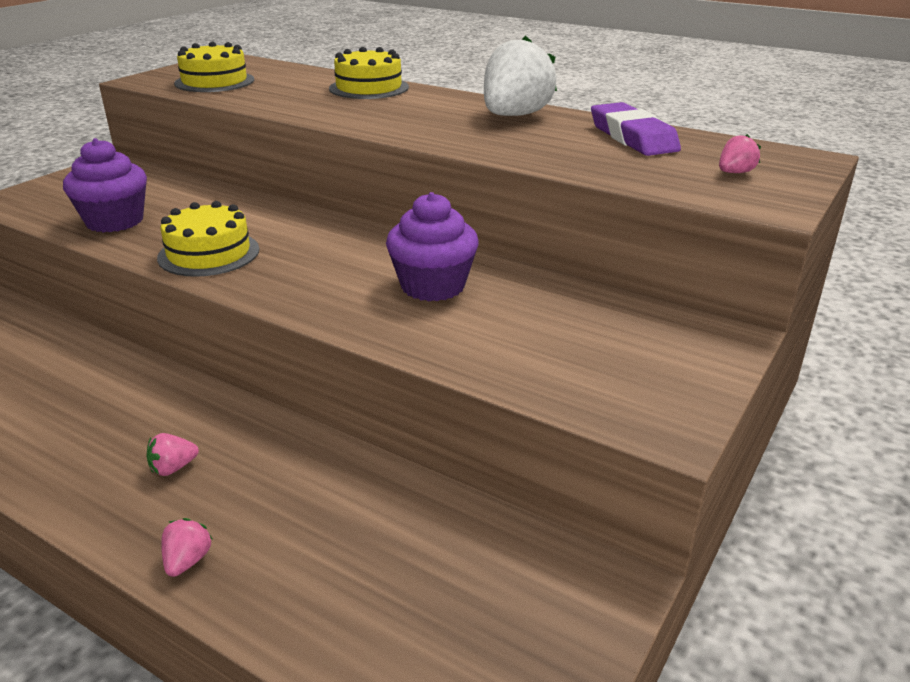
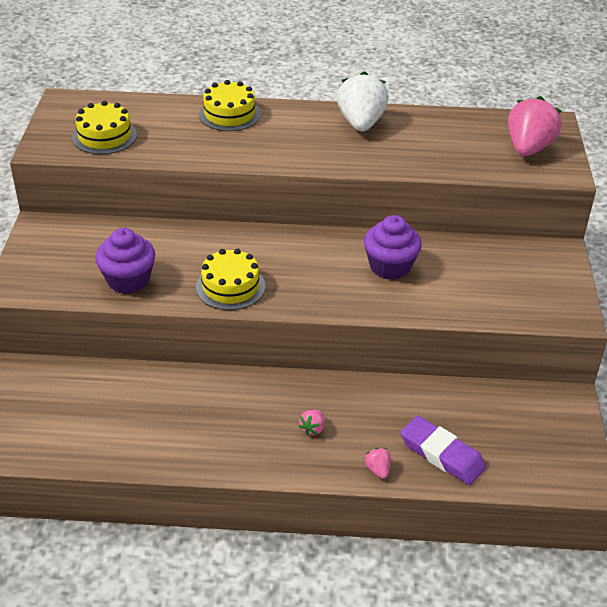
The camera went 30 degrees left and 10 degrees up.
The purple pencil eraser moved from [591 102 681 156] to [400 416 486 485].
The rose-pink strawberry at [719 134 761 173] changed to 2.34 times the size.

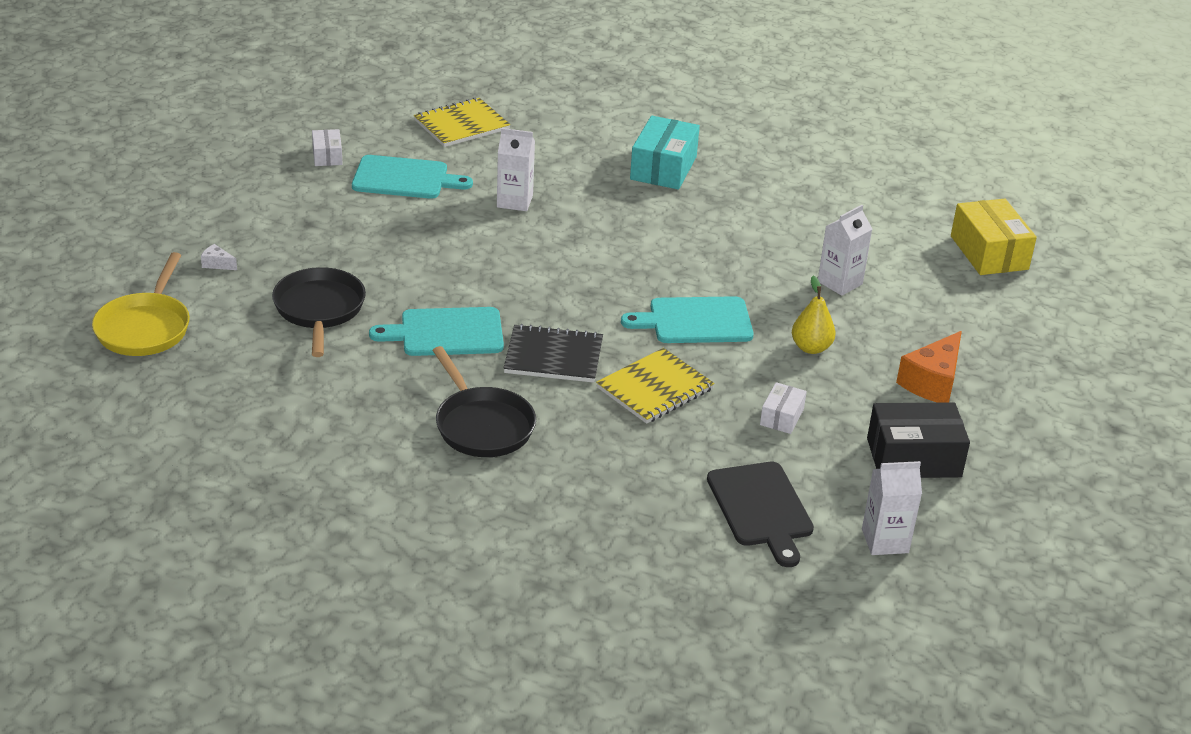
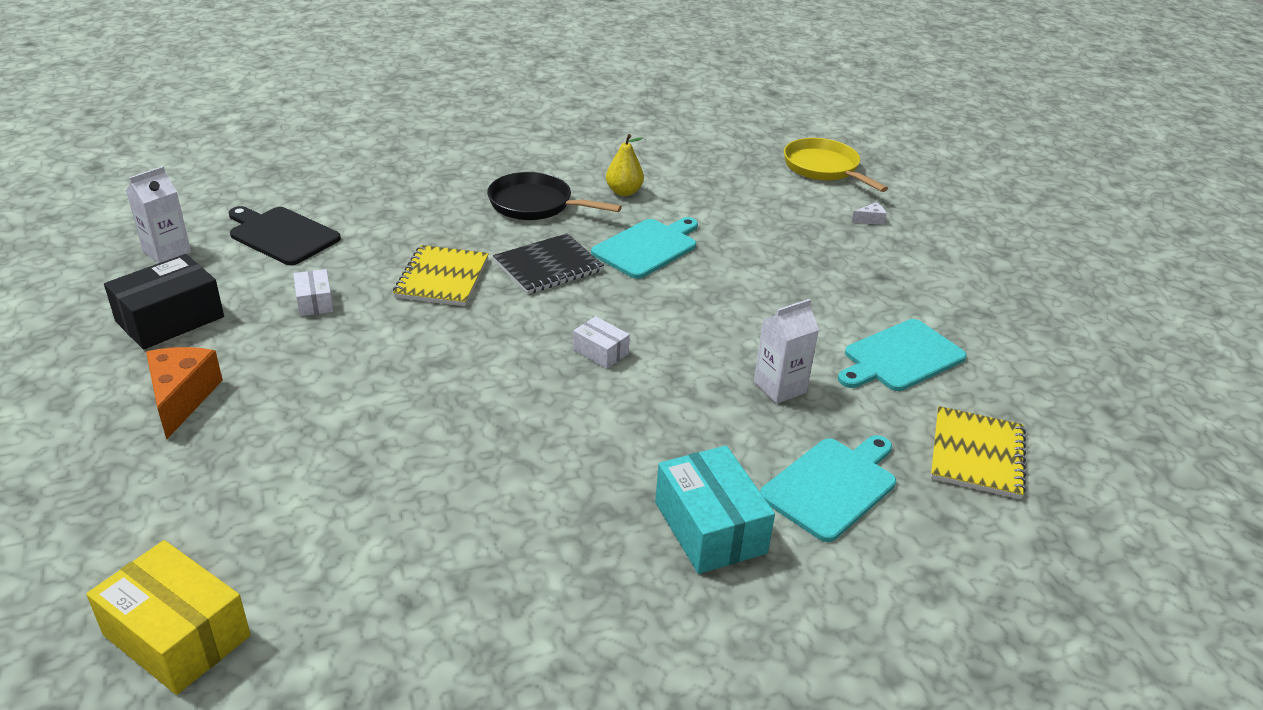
The camera went 140 degrees right and 0 degrees up.
The jet-black pan at [272 267 366 357] disappeared.
The white milk carton at [818 205 872 296] disappeared.
The white parcel moved from [312 129 342 166] to [573 316 630 369].
The aqua bread board moved from [621 296 754 343] to [760 435 896 542].
The golden pear moved from [792 276 836 354] to [606 134 644 196].

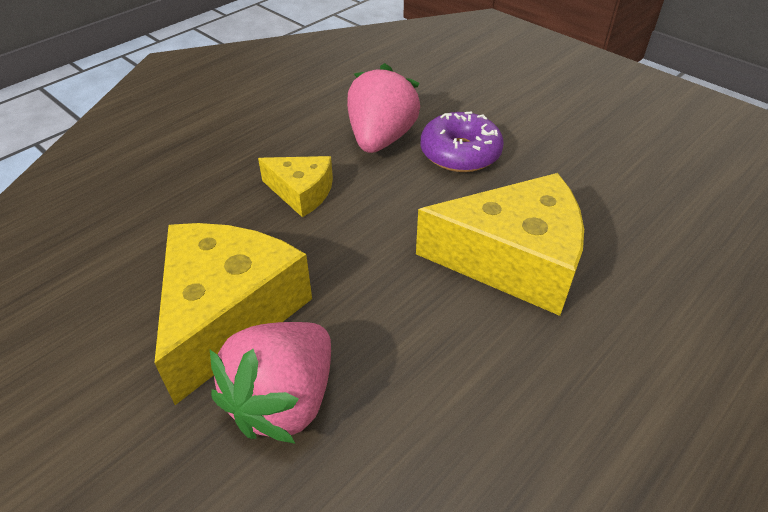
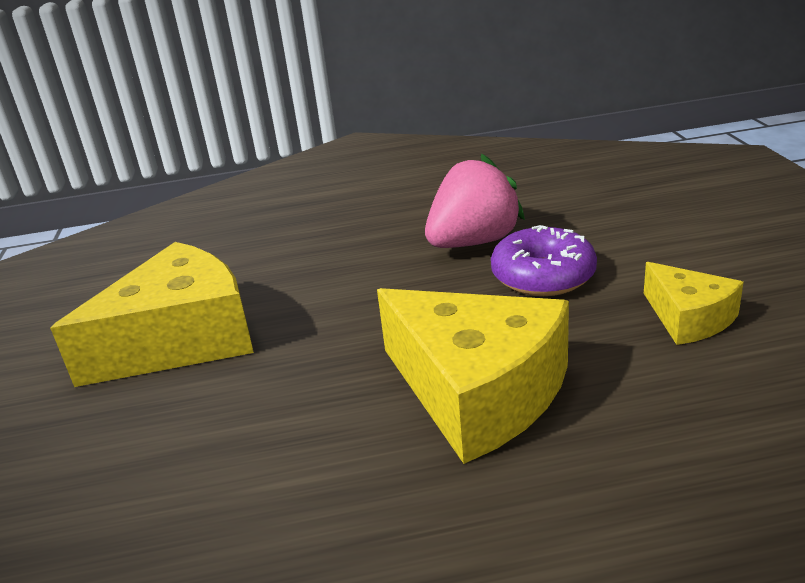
The camera went 40 degrees right and 15 degrees down.
The rose-pink strawberry at [210 322 331 444] disappeared.
The golden cheese wedge moved from [258 156 333 217] to [644 262 744 345].

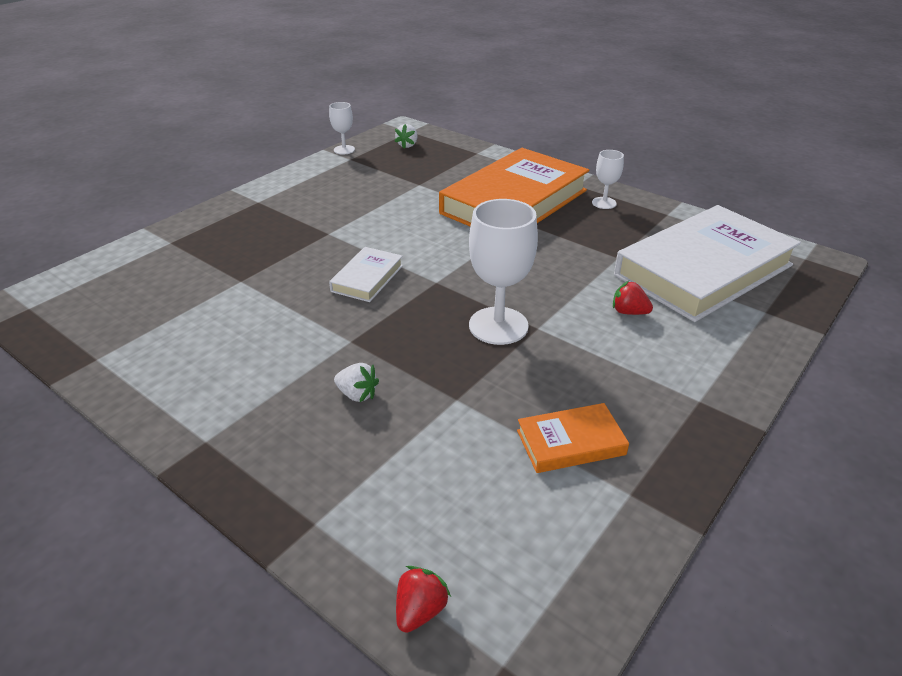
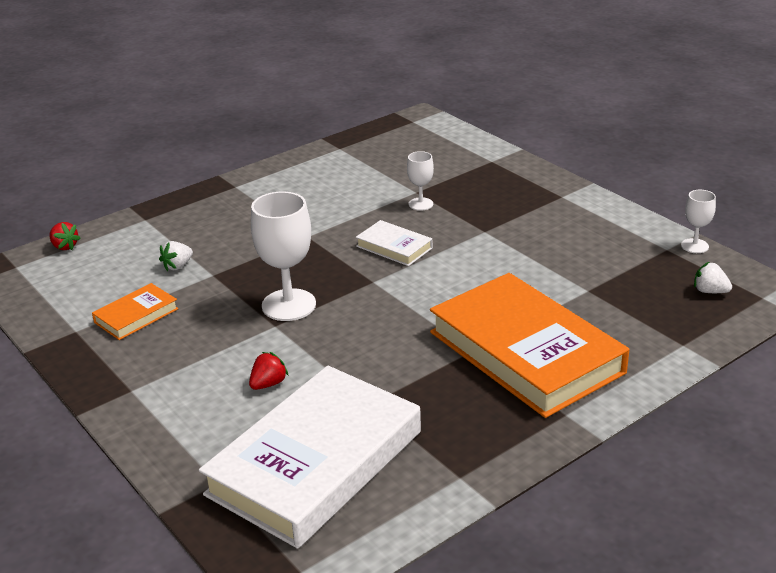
The camera went 105 degrees right and 5 degrees down.
The white strawberry moved from [334 363 379 402] to [159 241 193 271].
The white goblet moved from [592 150 624 209] to [407 151 434 211].
The bright orange hardcover at [517 403 629 473] turned 45 degrees clockwise.
The white hardcover at [614 205 801 322] turned 60 degrees clockwise.

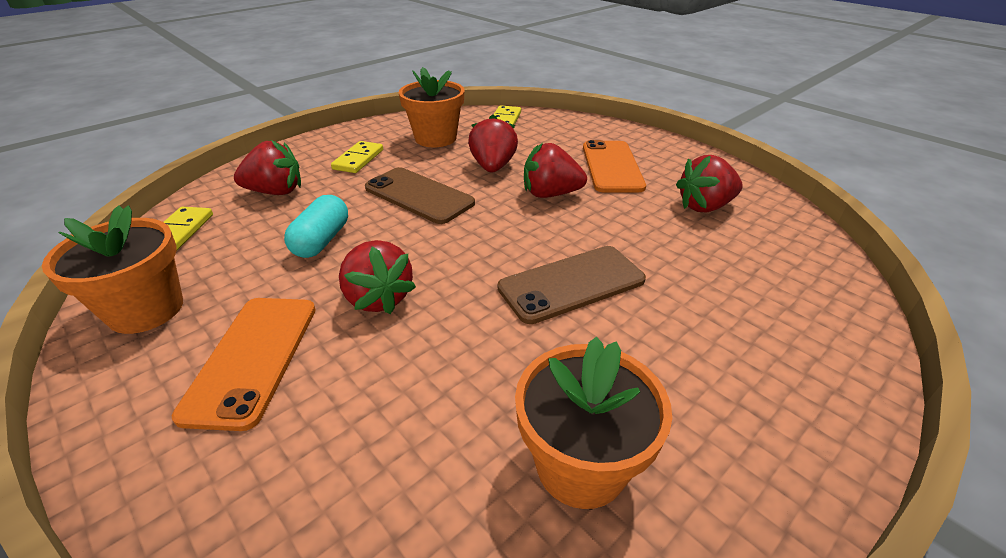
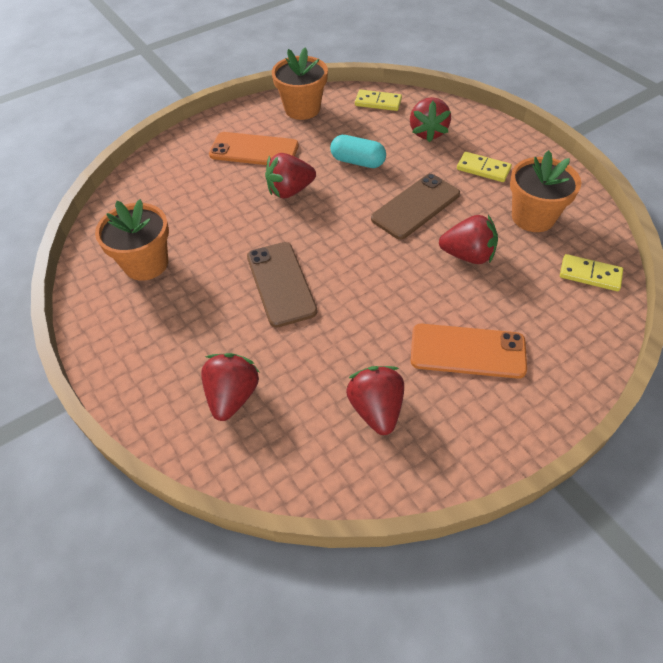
The camera went 100 degrees right and 15 degrees up.
The red strawberry moved from [524 143 587 198] to [201 353 259 421].

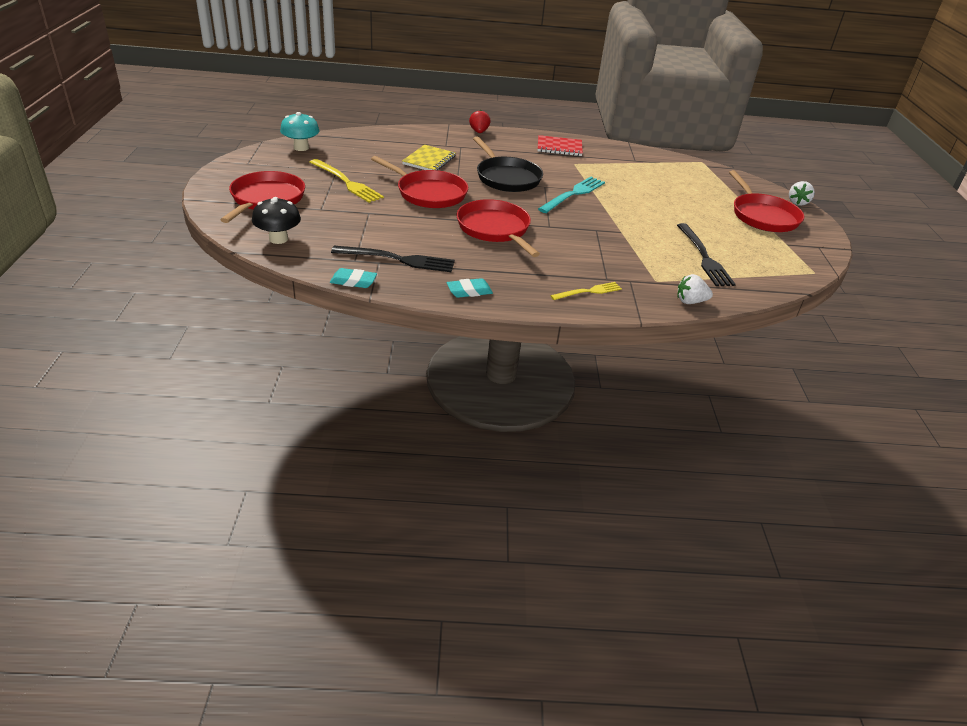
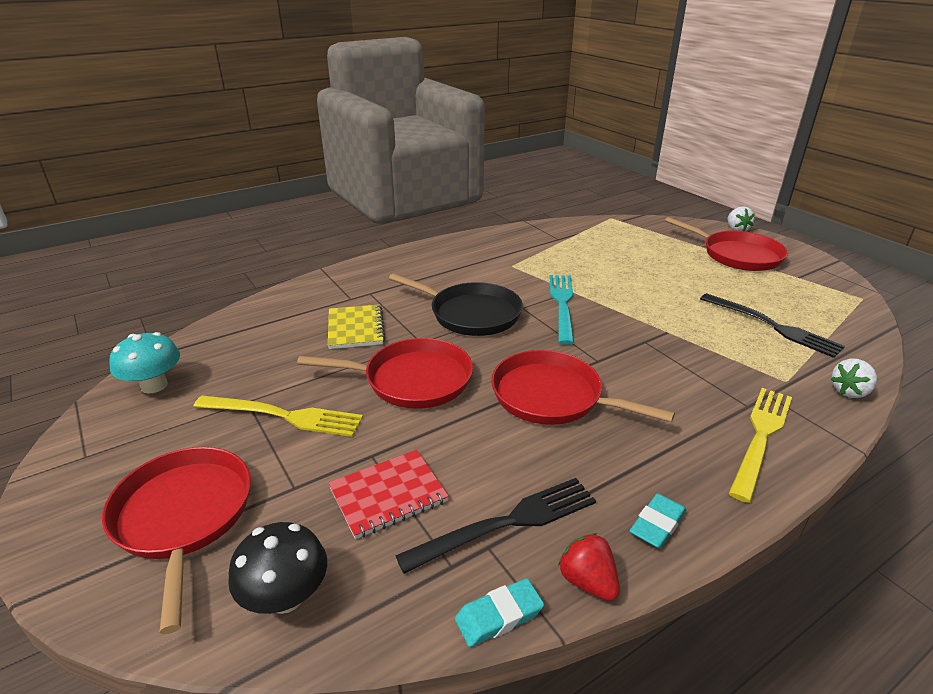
The camera went 30 degrees left and 5 degrees down.
The red strawberry moved from [469 110 490 133] to [558 533 620 601].
The red exercise book moved from [538 135 583 156] to [328 450 449 539].
The golden fork at [550 282 622 300] changed to 1.64 times the size.

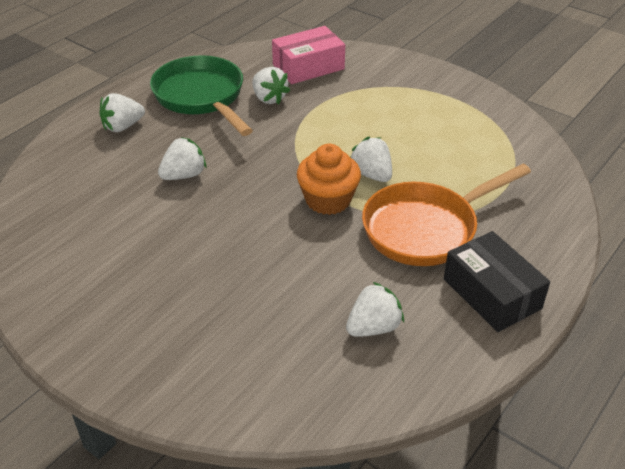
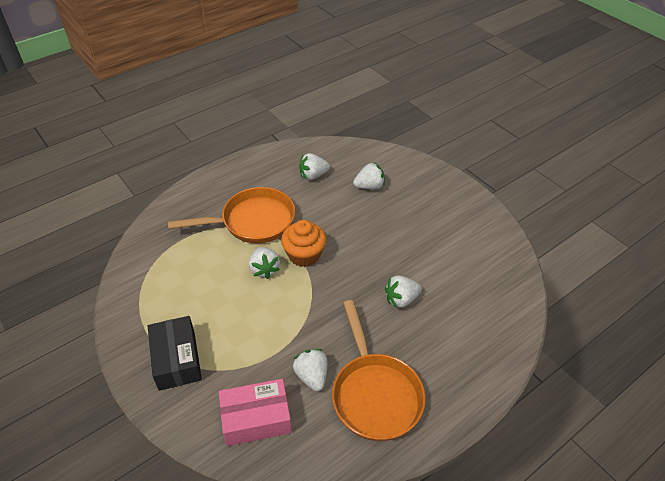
The camera went 165 degrees left and 5 degrees up.
The white strawberry moved from [99 93 145 132] to [353 162 385 189].
The jet-black parcel moved from [444 231 550 332] to [148 316 202 391].
The emerald pan at [150 55 253 136] became the bright orange pan at [332 300 426 441].

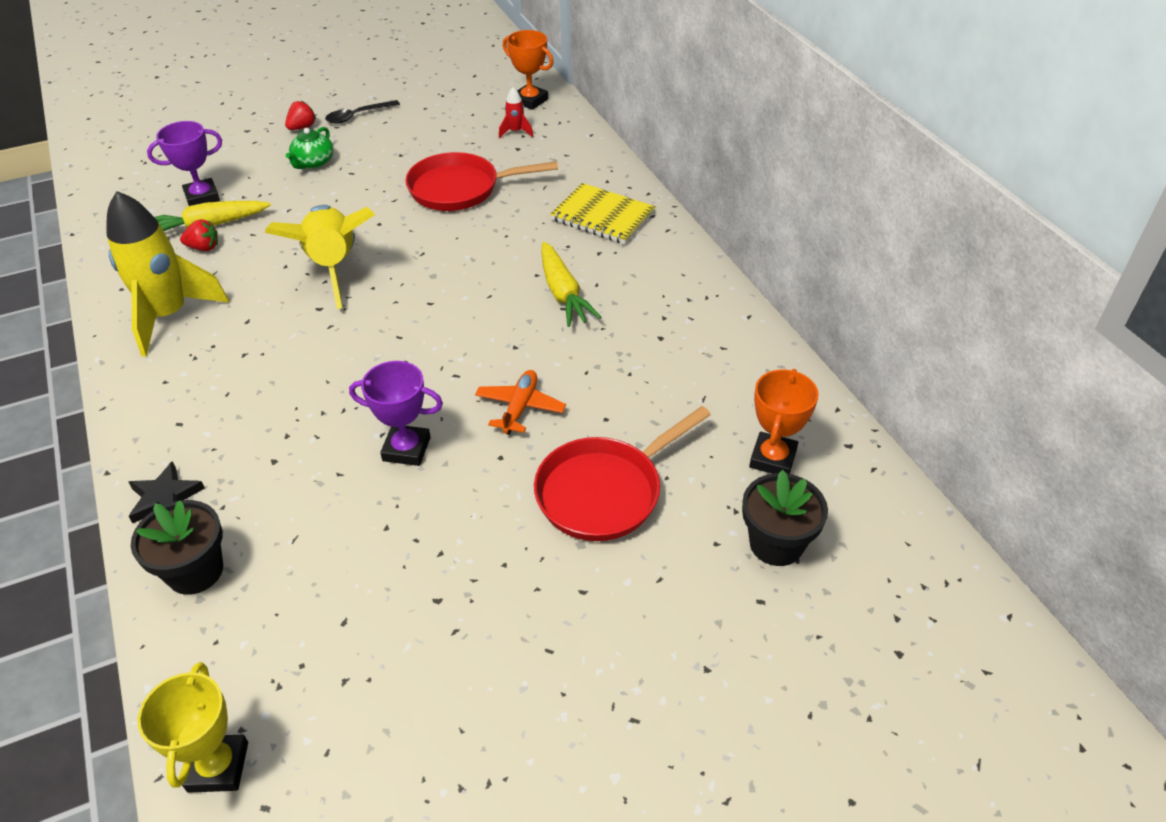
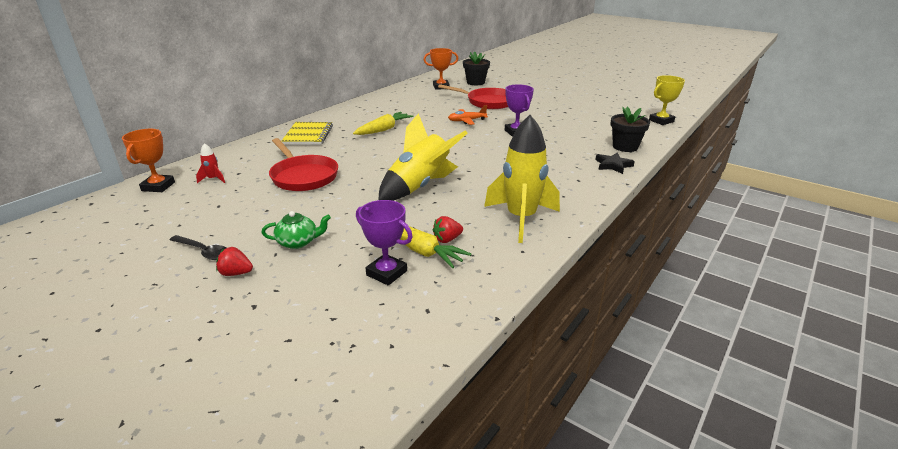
The camera went 120 degrees left and 15 degrees down.
The red strawberry at [180 219 218 251] turned 90 degrees counterclockwise.

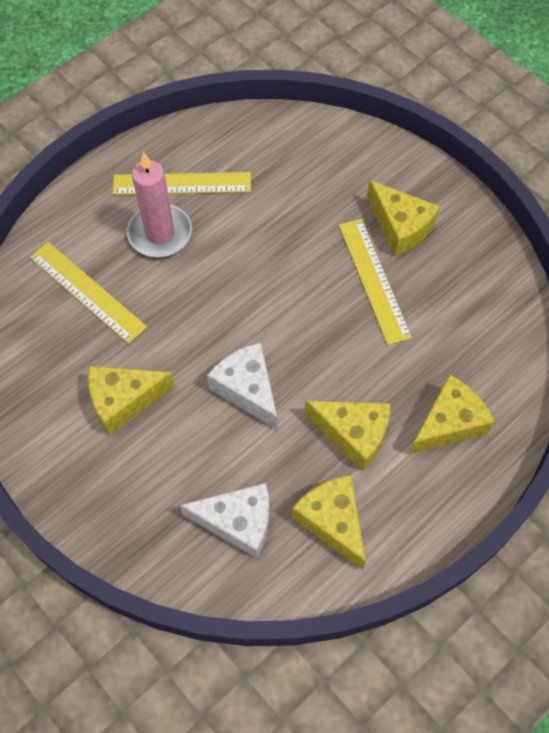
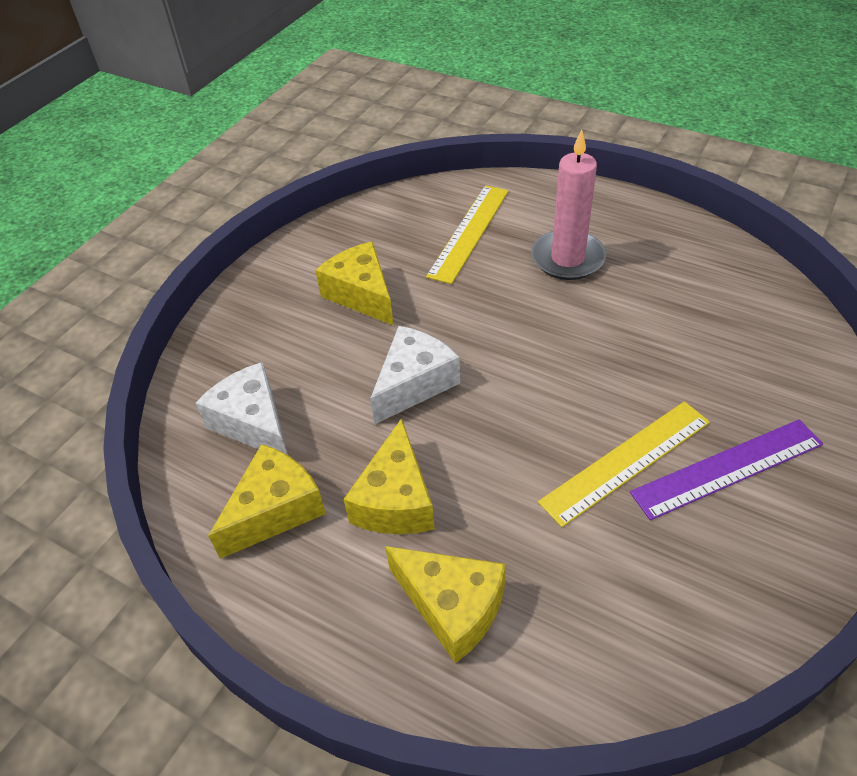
The camera went 75 degrees right and 15 degrees down.
The golden straightedge at [112 172 251 195] disappeared.
The golden cheese wedge at [367 180 440 256] was replaced by the purple straightedge at [630 419 823 520].
The white cheese wedge at [180 483 269 558] turned 150 degrees clockwise.

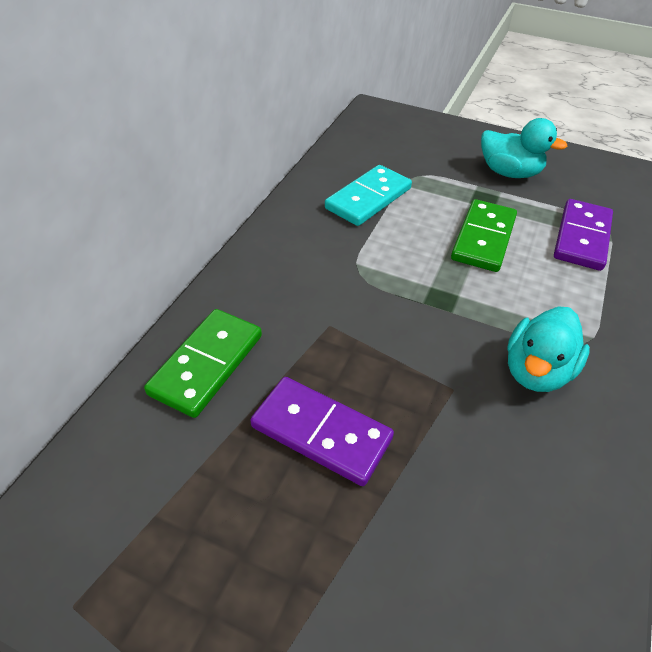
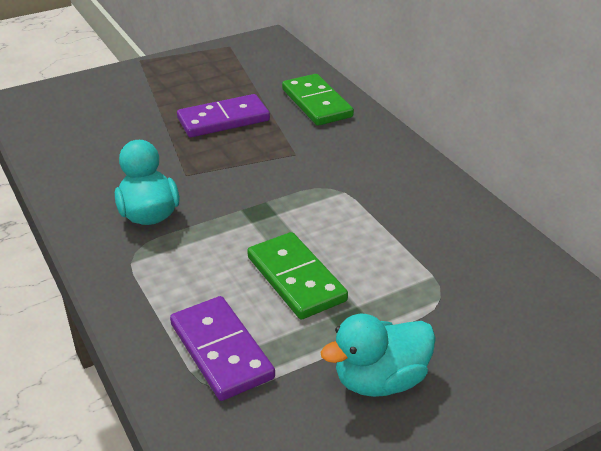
The camera went 130 degrees right and 10 degrees down.
The aqua domino piece at [325 165 412 226] disappeared.

